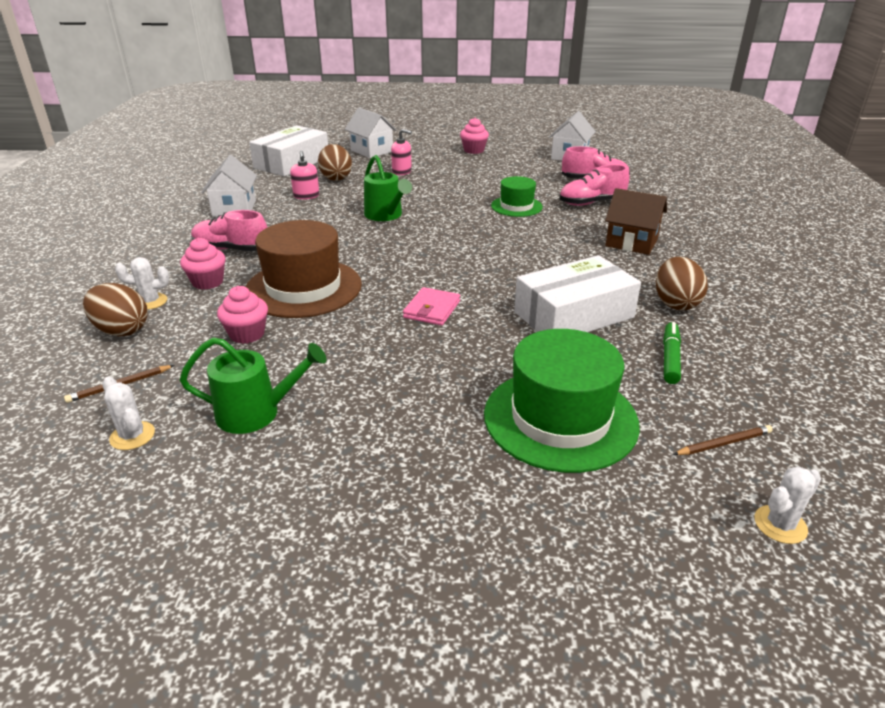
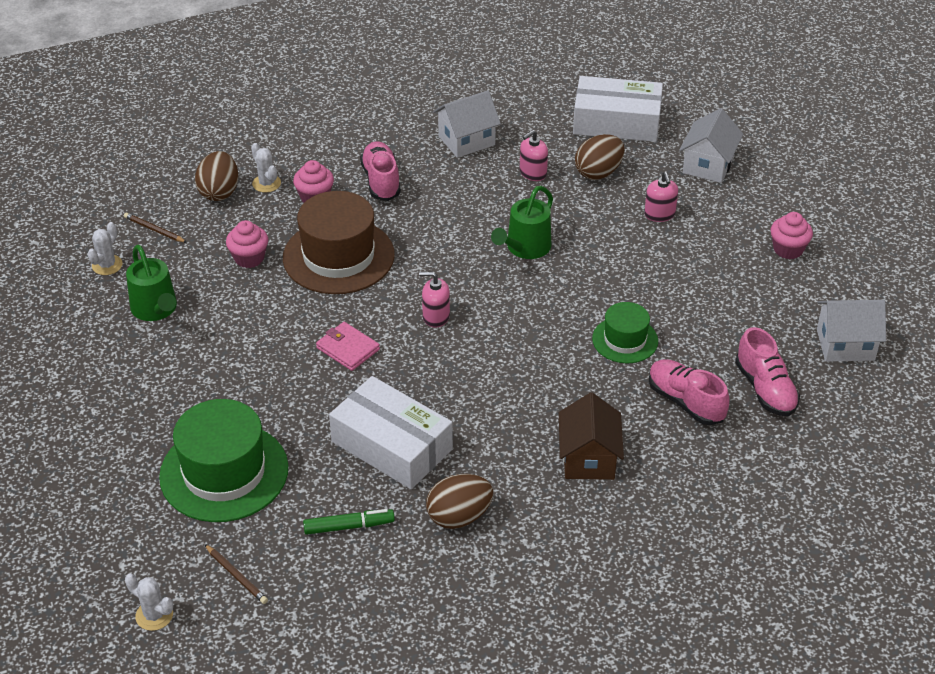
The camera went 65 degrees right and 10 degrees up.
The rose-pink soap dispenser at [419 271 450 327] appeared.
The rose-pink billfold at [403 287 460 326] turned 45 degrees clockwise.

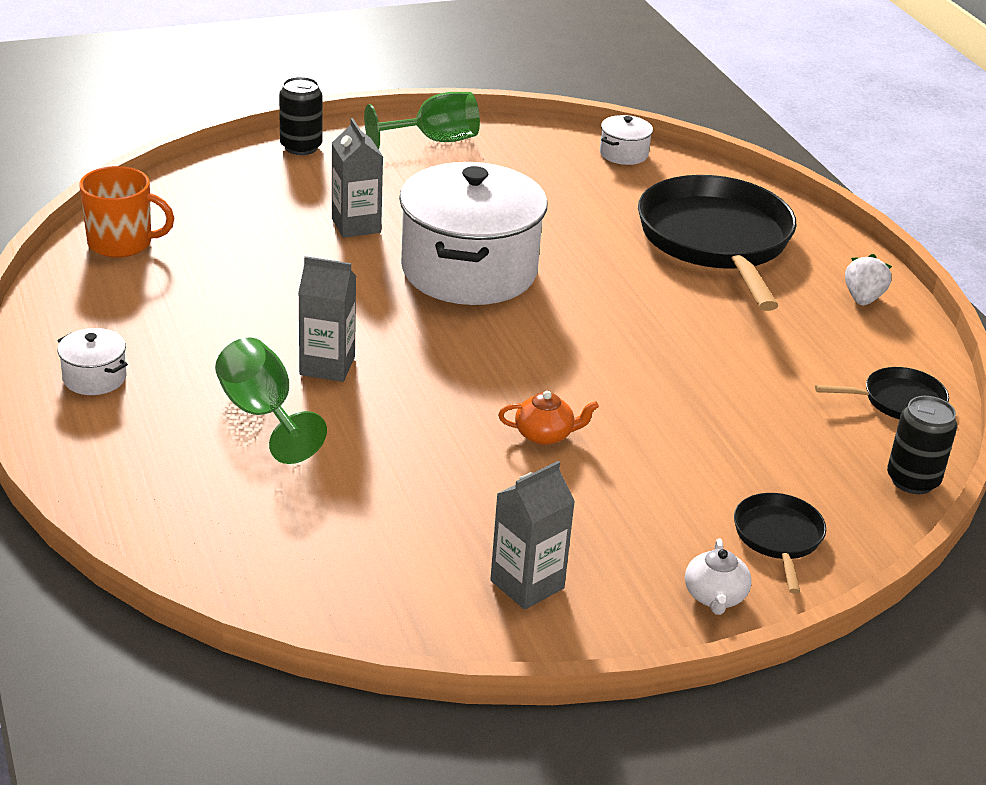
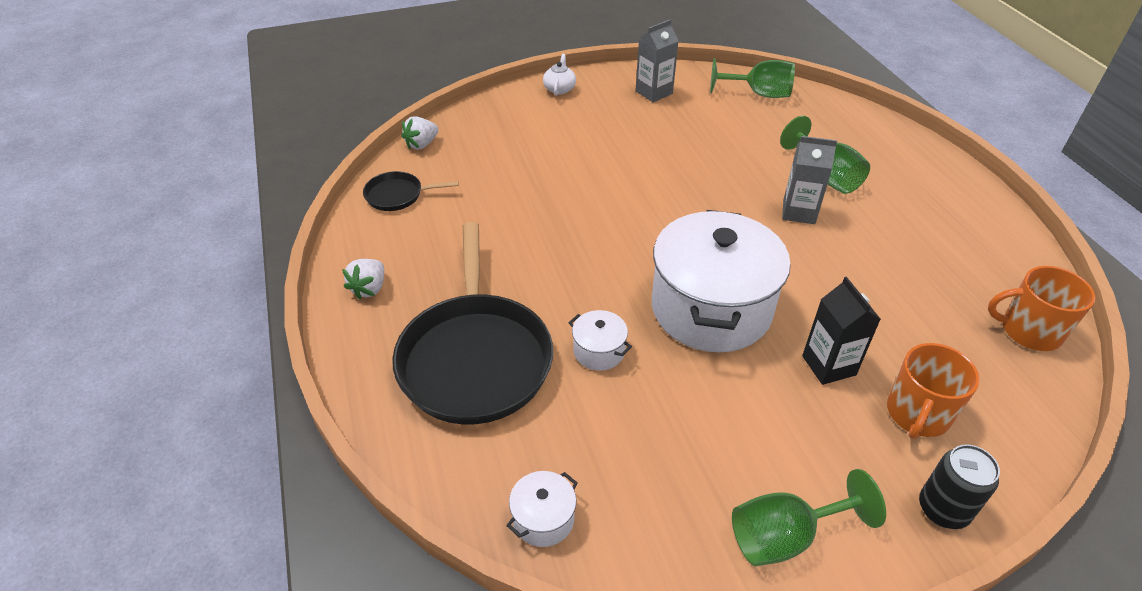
The camera went 175 degrees left and 10 degrees up.
The bright orange tea pot at [498 391 599 445] disappeared.
The jet-black pan at [734 493 826 594] disappeared.
The emerald goblet at [710 58 795 98] appeared.
The bright orange tea mug at [887 343 980 439] appeared.
The white stockpot moved from [57 328 128 395] to [569 310 632 371].
The jet-black can at [887 396 957 494] was replaced by the white strawberry at [401 116 439 149].
The grey milk carton at [332 118 383 238] became the jet-black milk carton at [802 277 881 385].

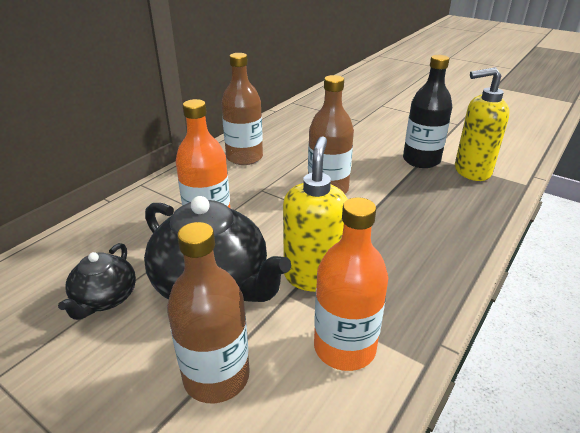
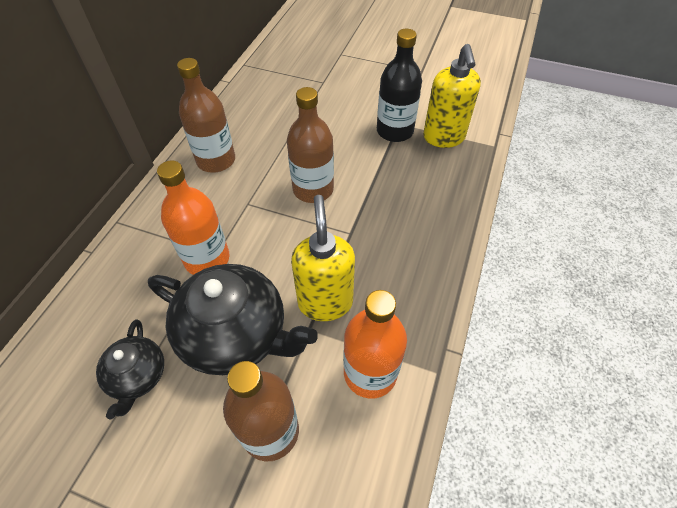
The camera went 15 degrees left and 20 degrees up.
The golden soap dispenser at [455 67 510 181] turned 75 degrees counterclockwise.

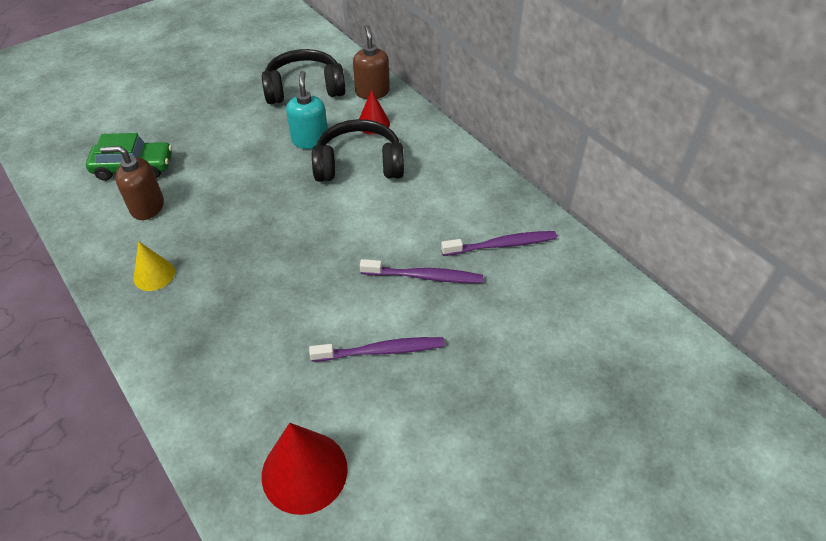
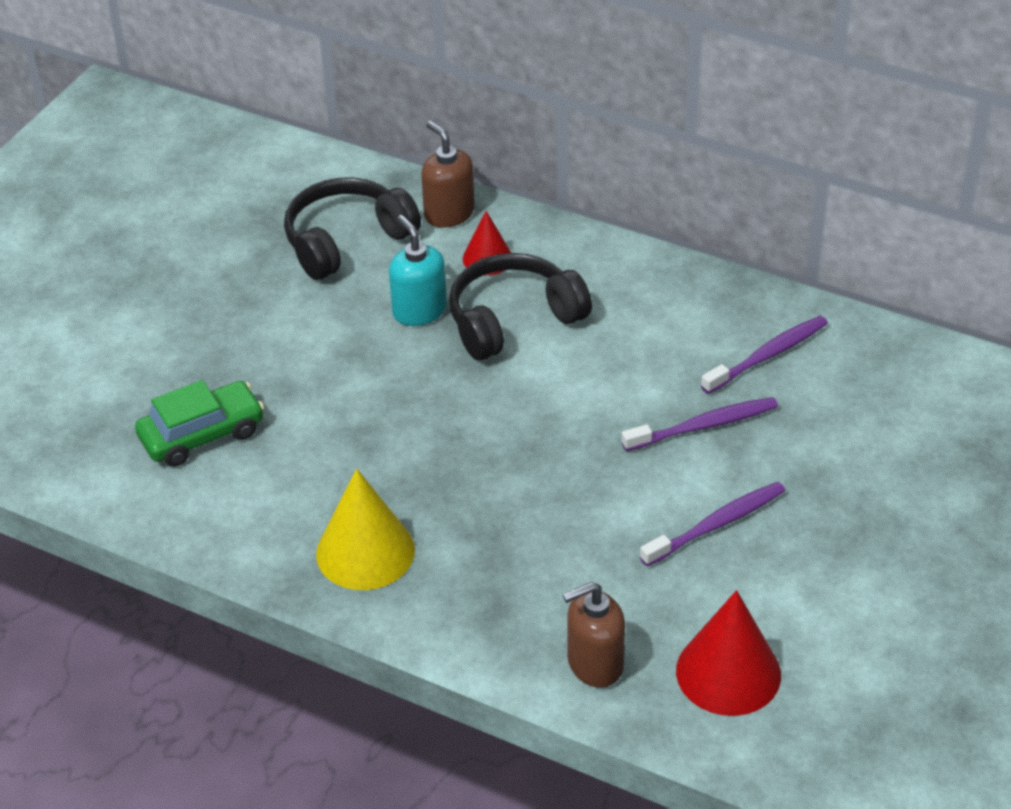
The camera went 25 degrees left and 5 degrees down.
The dark brown soap dispenser moved from [100 146 164 220] to [563 582 625 688].
The golden cone at [133 241 175 291] changed to 1.70 times the size.

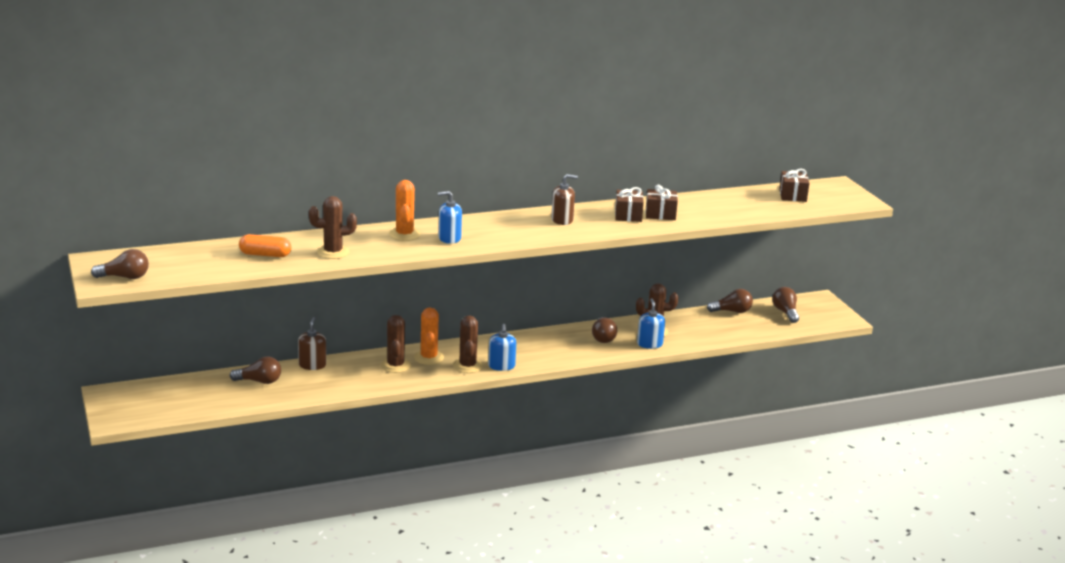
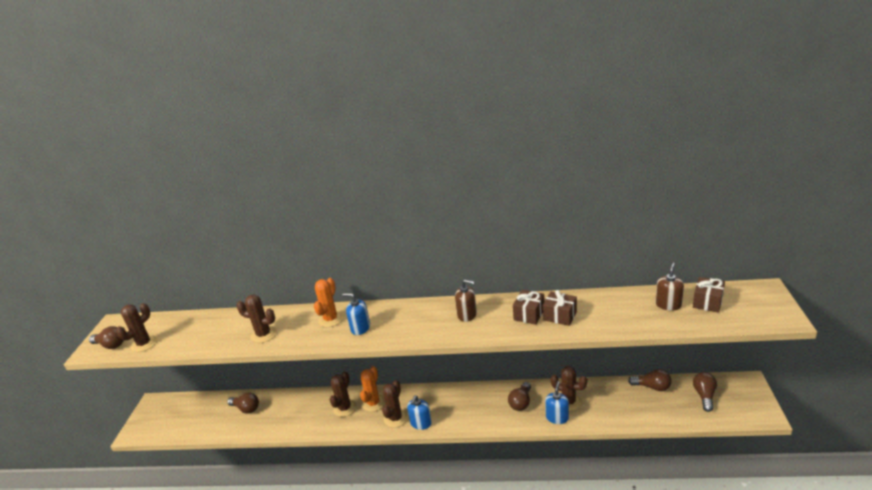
The camera went 30 degrees right and 5 degrees up.
The bright orange pill at [239 234 291 257] disappeared.
The dark brown prickly plant at [116 303 157 352] appeared.
The dark brown soap dispenser moved from [298 317 326 370] to [655 263 684 311].

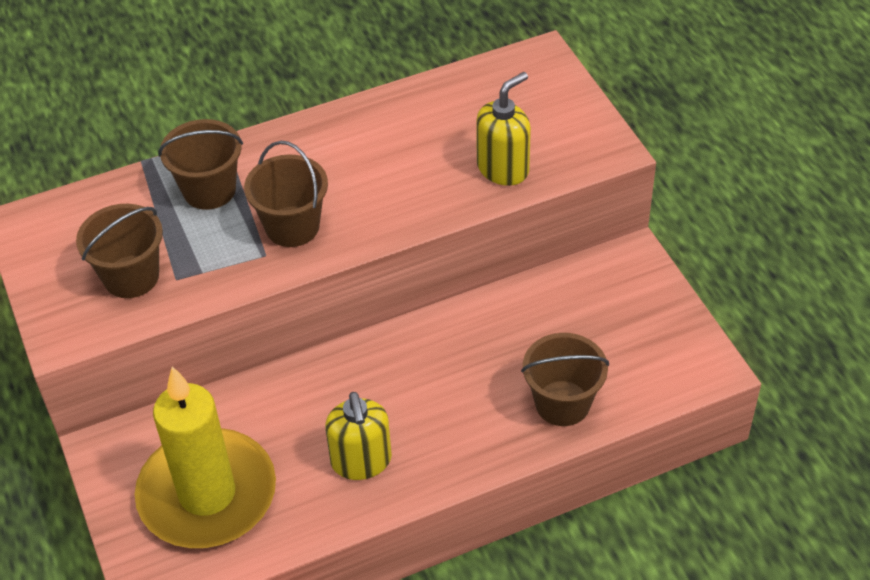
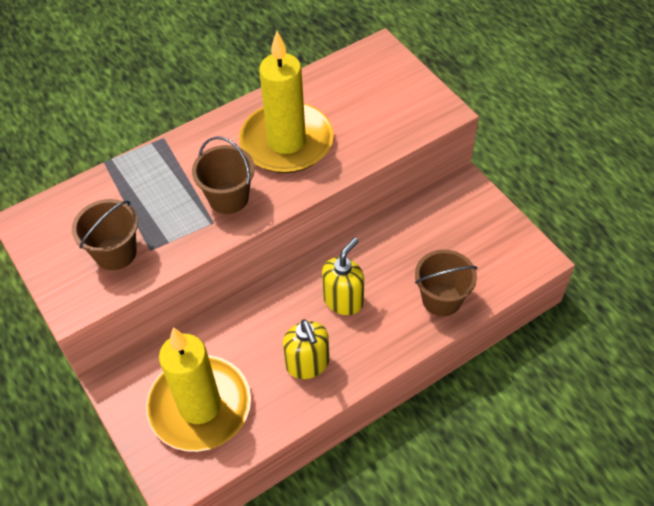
The camera went 10 degrees left and 5 degrees up.
The dark brown sand bucket at [158 119 243 210] disappeared.
The golden wax candle at [239 31 334 173] appeared.
The golden soap dispenser moved from [476 72 531 186] to [322 237 364 315].

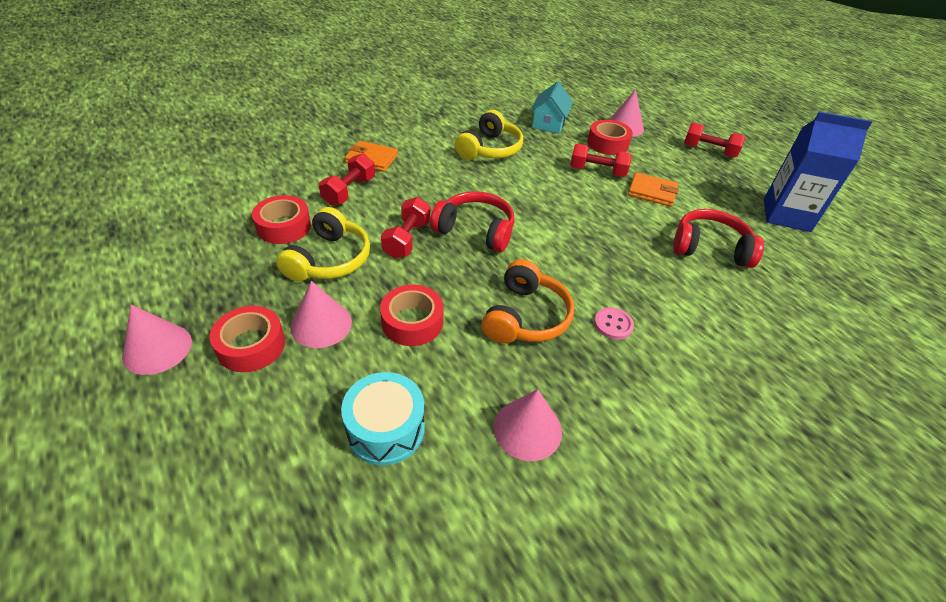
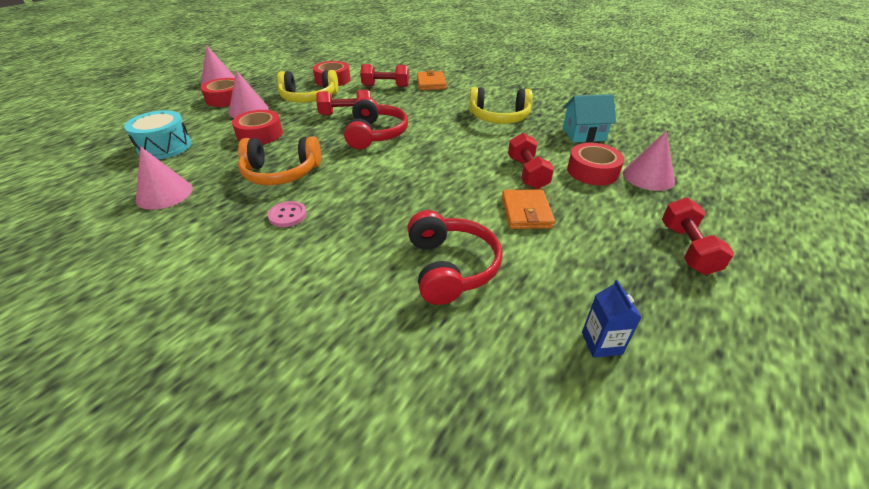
The camera went 70 degrees right and 5 degrees down.
The blue milk carton at [764 111 872 232] changed to 0.44 times the size.

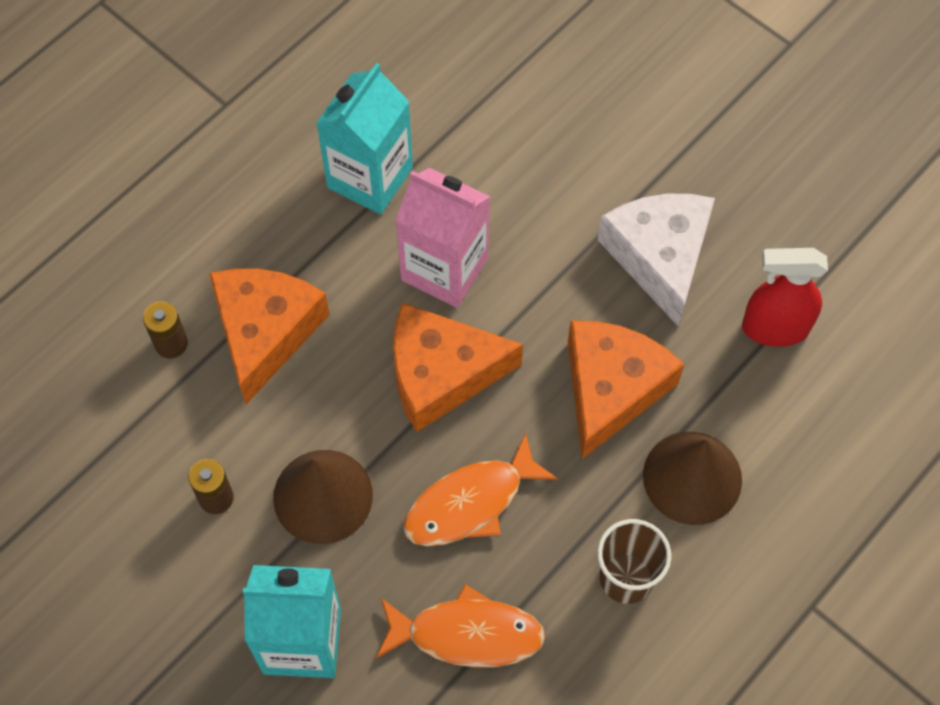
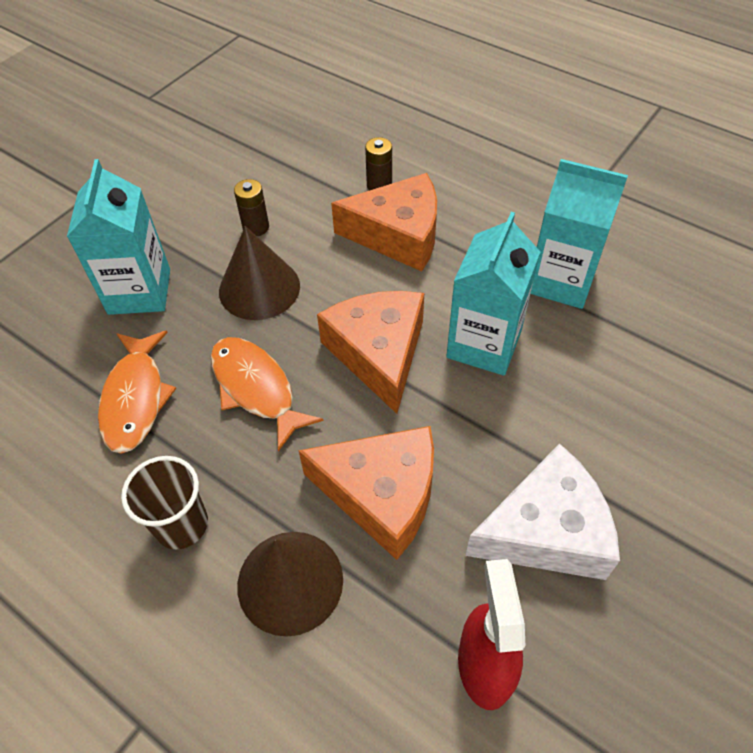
The camera went 85 degrees right and 10 degrees down.
The rose-pink milk carton at [395 168 490 308] became the aqua milk carton at [446 212 540 376].

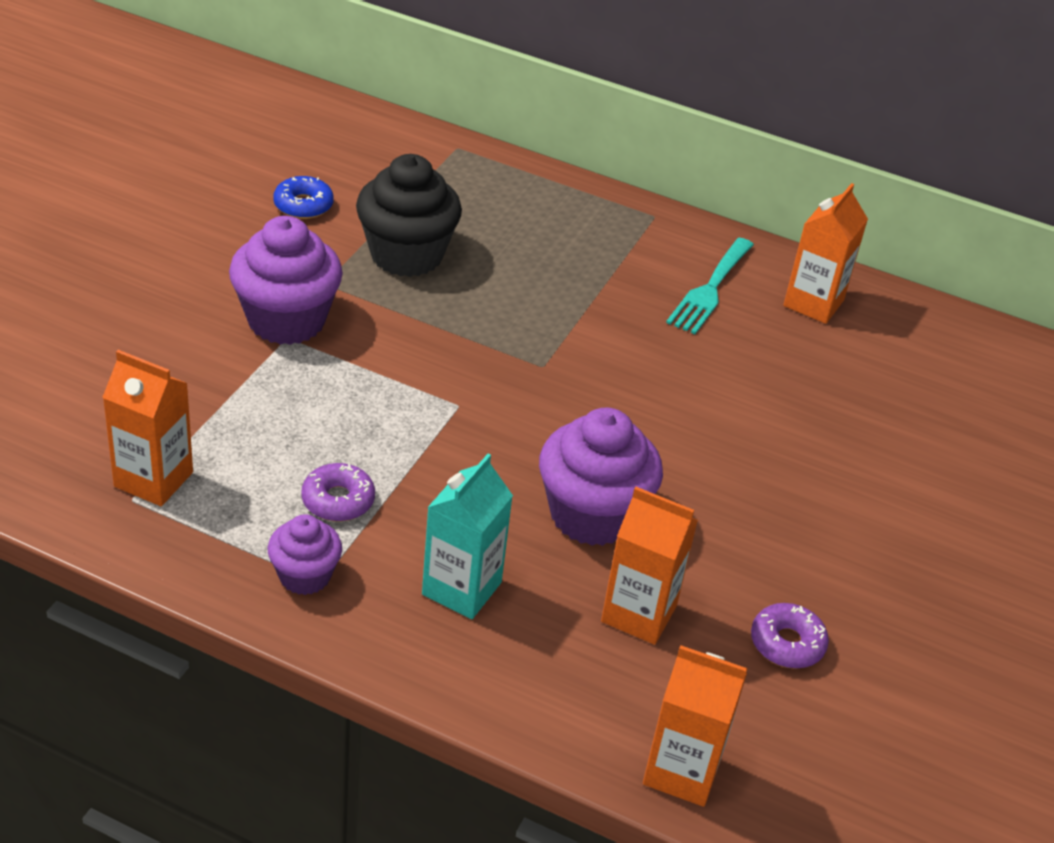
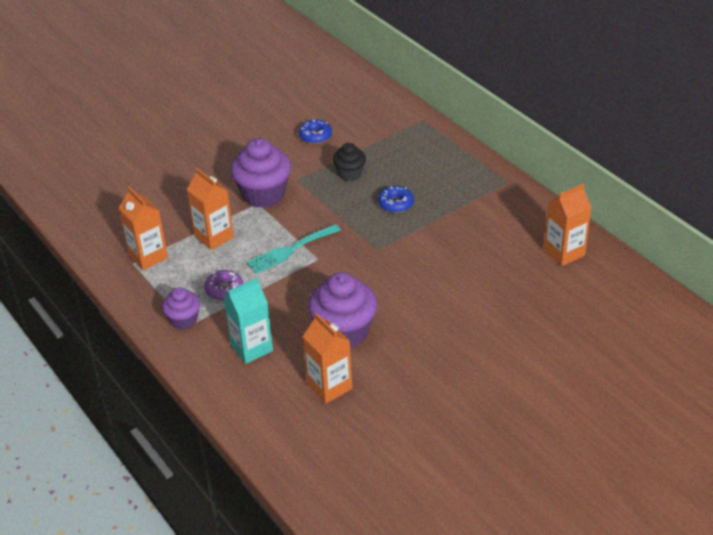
The camera went 35 degrees right and 0 degrees up.
The purple doughnut at [751 603 829 669] disappeared.
The blue doughnut at [378 186 414 213] appeared.
The bright orange milk carton moved from [643 645 747 807] to [187 168 234 250].
The aqua fork moved from [666 238 754 334] to [247 224 341 274].
The jet-black fairy cake at [356 154 462 277] changed to 0.56 times the size.

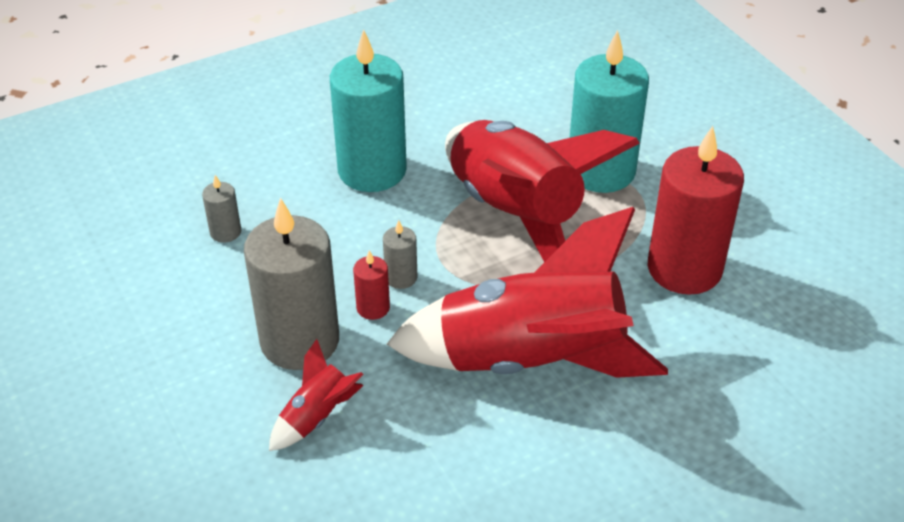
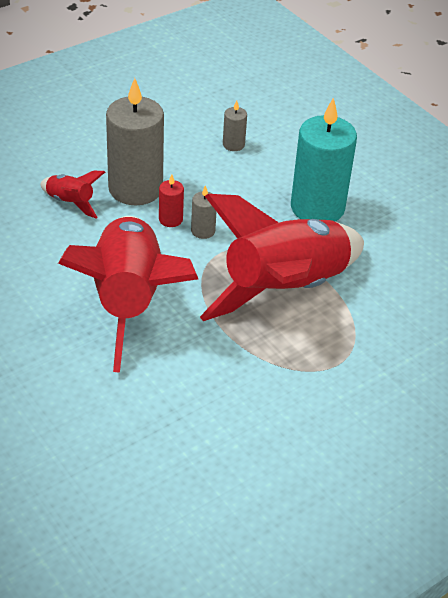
The camera went 80 degrees right and 0 degrees up.
The aqua wax candle at [569 30 649 193] disappeared.
The red wax candle at [647 126 744 295] disappeared.

